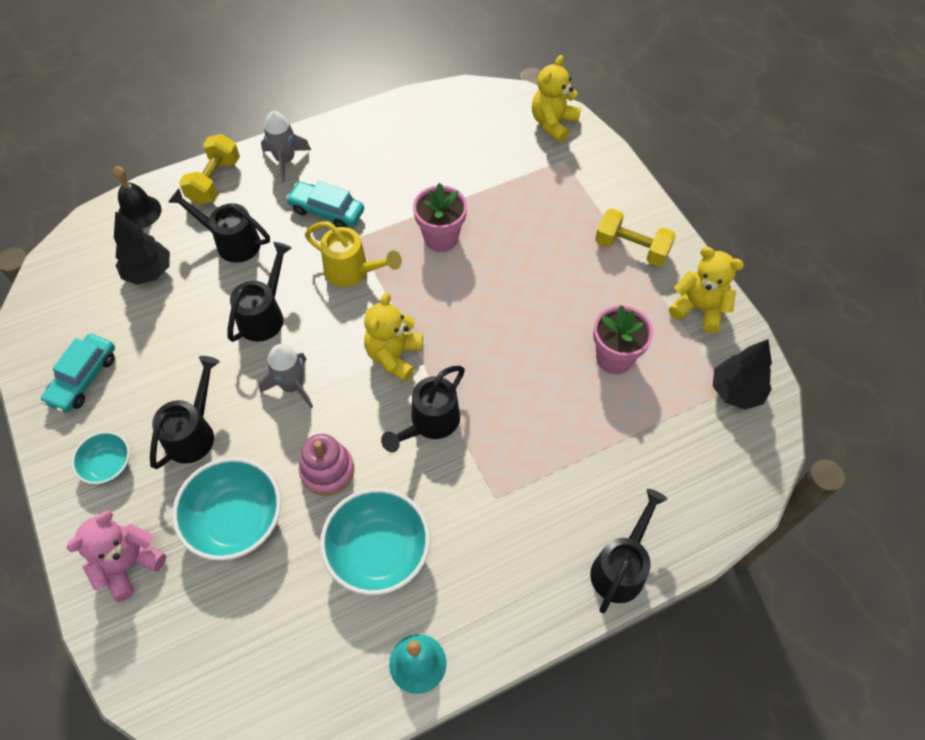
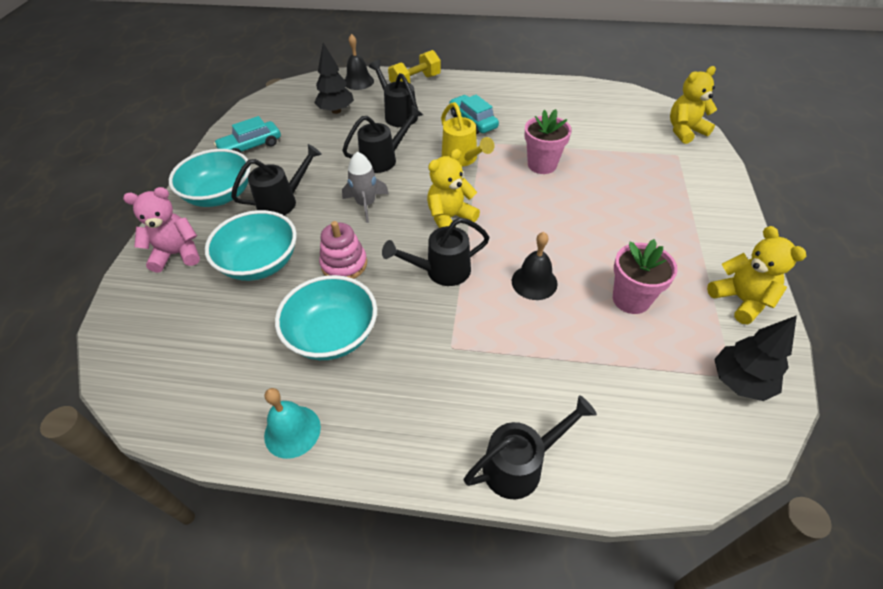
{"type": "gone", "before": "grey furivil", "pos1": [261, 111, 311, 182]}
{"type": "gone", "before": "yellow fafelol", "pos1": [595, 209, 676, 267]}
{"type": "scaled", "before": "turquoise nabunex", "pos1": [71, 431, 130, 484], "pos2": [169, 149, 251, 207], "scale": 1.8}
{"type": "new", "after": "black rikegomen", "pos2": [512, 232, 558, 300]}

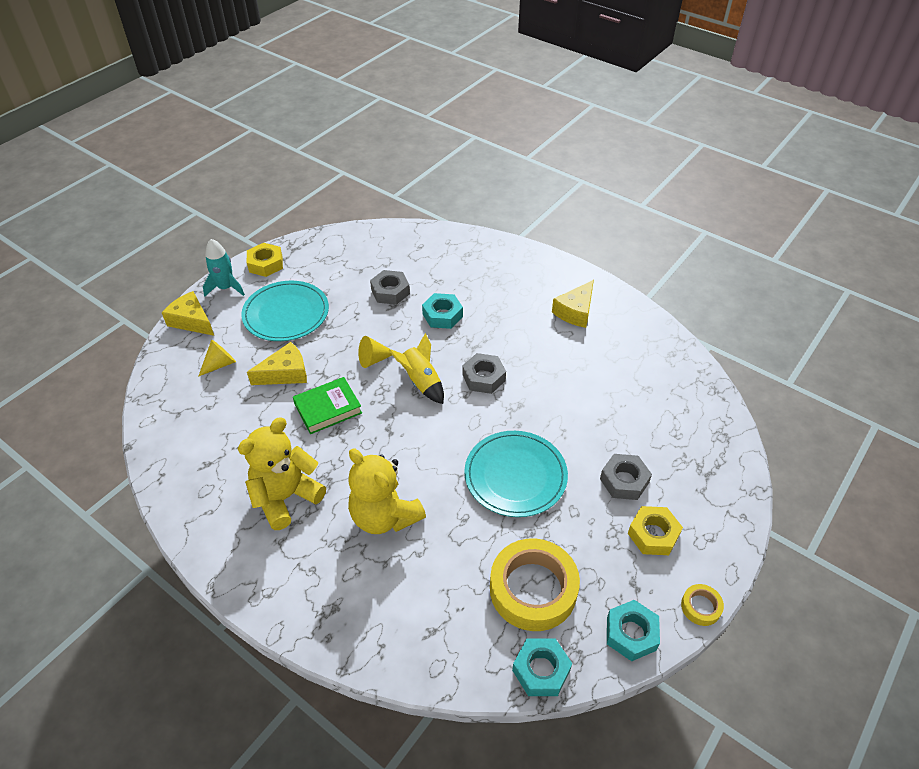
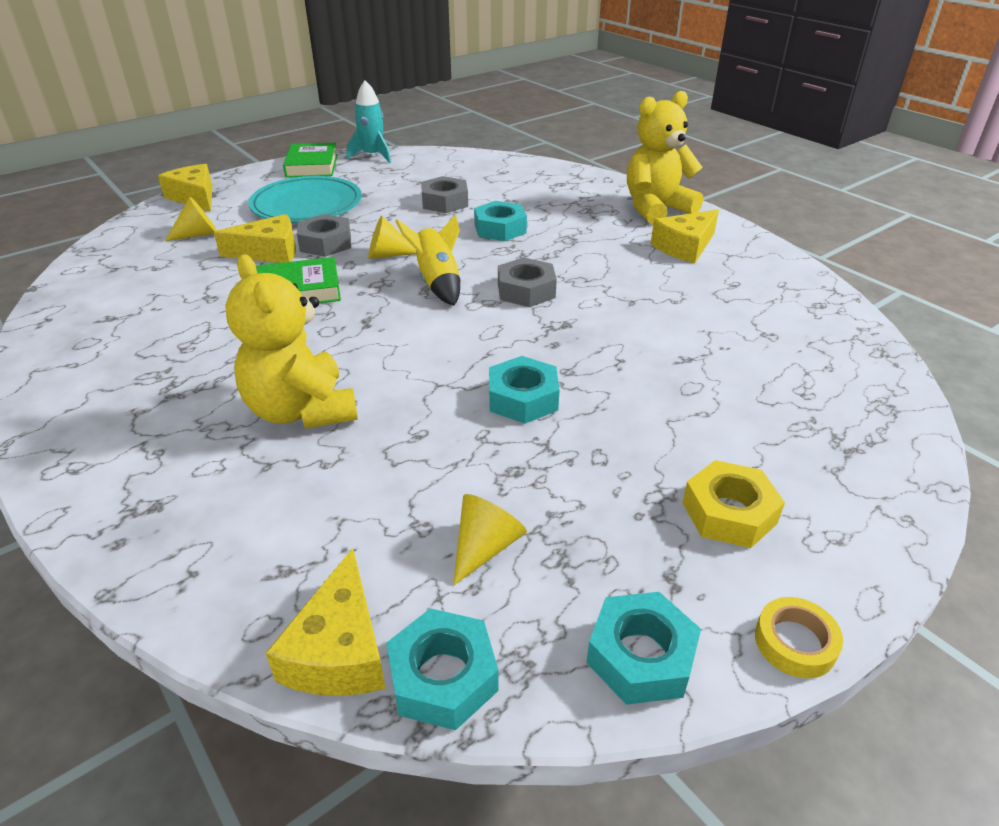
{"type": "shifted", "before": "turquoise furivil", "pos1": [203, 239, 245, 296], "pos2": [347, 80, 391, 163]}
{"type": "swapped", "before": "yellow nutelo", "after": "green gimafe", "pos1": [247, 243, 283, 277], "pos2": [283, 143, 338, 178]}
{"type": "shifted", "before": "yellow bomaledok", "pos1": [238, 417, 326, 530], "pos2": [627, 91, 703, 225]}
{"type": "swapped", "before": "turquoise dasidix", "after": "turquoise nutelo", "pos1": [464, 431, 568, 517], "pos2": [489, 356, 560, 424]}
{"type": "shifted", "before": "grey nutelo", "pos1": [600, 454, 652, 500], "pos2": [297, 214, 351, 257]}
{"type": "swapped", "before": "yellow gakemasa", "after": "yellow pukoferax", "pos1": [490, 538, 580, 631], "pos2": [453, 494, 527, 586]}
{"type": "new", "after": "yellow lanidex", "pos2": [266, 548, 386, 696]}

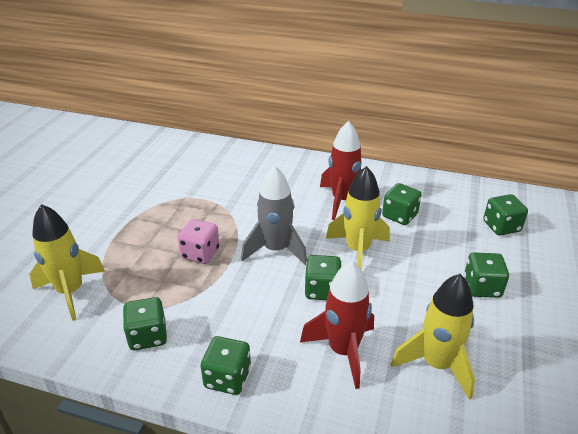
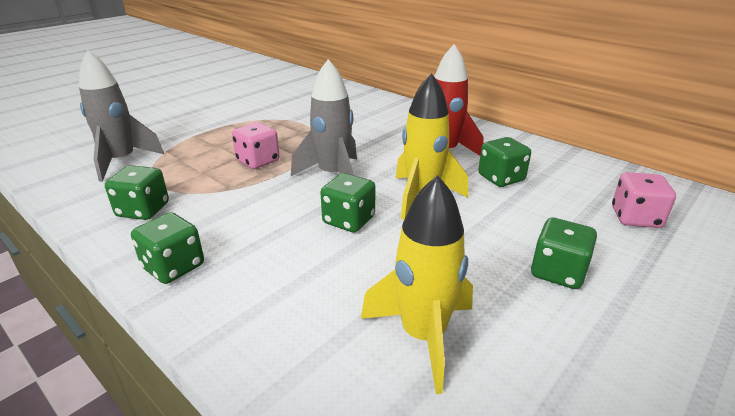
{"type": "repainted", "before": "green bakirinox", "after": "pink bakirinox", "pos1": [483, 194, 528, 235], "pos2": [612, 172, 676, 228]}
{"type": "repainted", "before": "yellow furivil", "after": "grey furivil", "pos1": [29, 204, 105, 321], "pos2": [79, 50, 165, 182]}
{"type": "gone", "before": "red furivil", "pos1": [300, 261, 374, 389]}

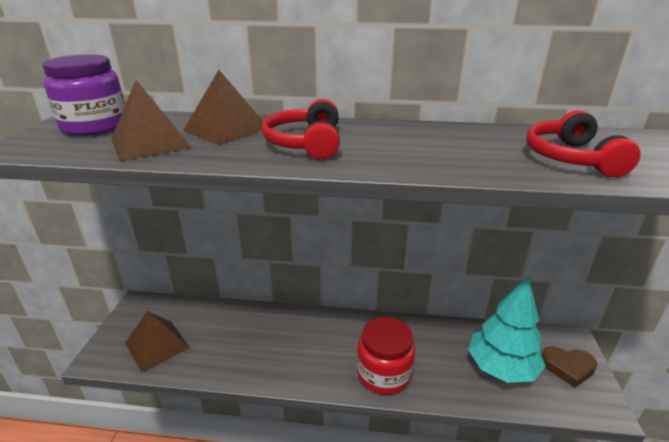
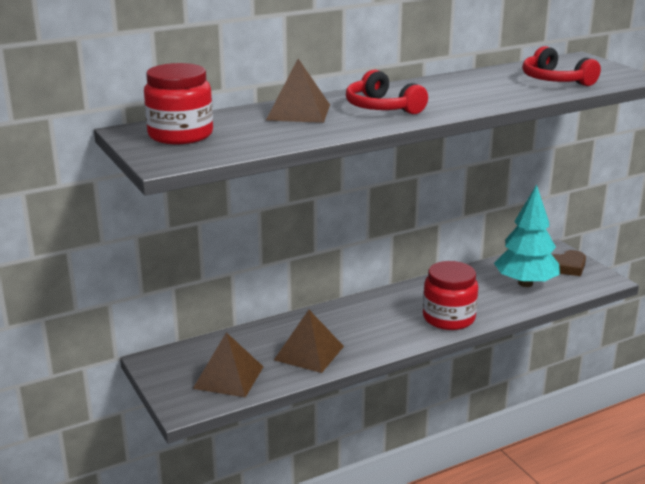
{"type": "repainted", "before": "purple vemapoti", "after": "red vemapoti", "pos1": [42, 54, 125, 136], "pos2": [144, 63, 213, 144]}
{"type": "shifted", "before": "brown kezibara", "pos1": [111, 80, 191, 161], "pos2": [274, 310, 344, 373]}

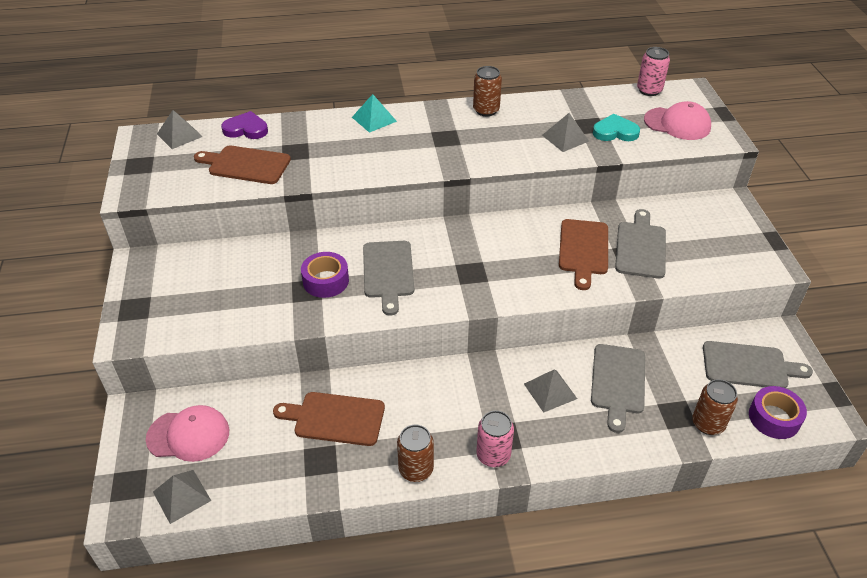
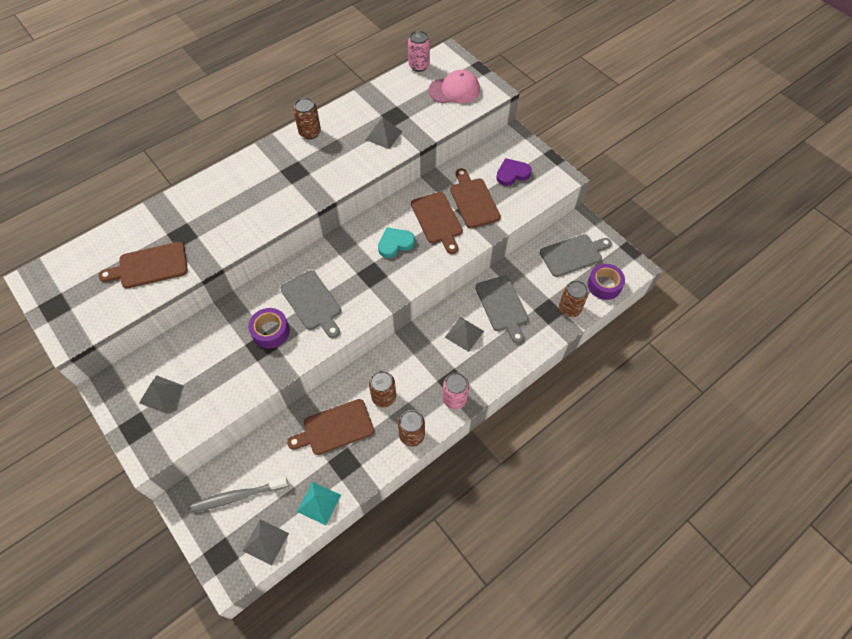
{"type": "shifted", "before": "turquoise kezibara", "pos1": [352, 94, 397, 133], "pos2": [297, 482, 341, 525]}
{"type": "shifted", "before": "grey kezibara", "pos1": [157, 110, 203, 149], "pos2": [139, 375, 184, 414]}
{"type": "shifted", "before": "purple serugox", "pos1": [221, 111, 268, 139], "pos2": [496, 158, 532, 186]}
{"type": "shifted", "before": "turquoise serugox", "pos1": [593, 114, 640, 141], "pos2": [378, 227, 415, 258]}
{"type": "repainted", "before": "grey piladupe", "after": "brown piladupe", "pos1": [615, 209, 666, 279], "pos2": [450, 168, 501, 228]}
{"type": "swapped", "before": "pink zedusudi", "after": "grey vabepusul", "pos1": [146, 405, 229, 462], "pos2": [191, 477, 288, 512]}
{"type": "new", "after": "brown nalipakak", "pos2": [369, 371, 396, 407]}

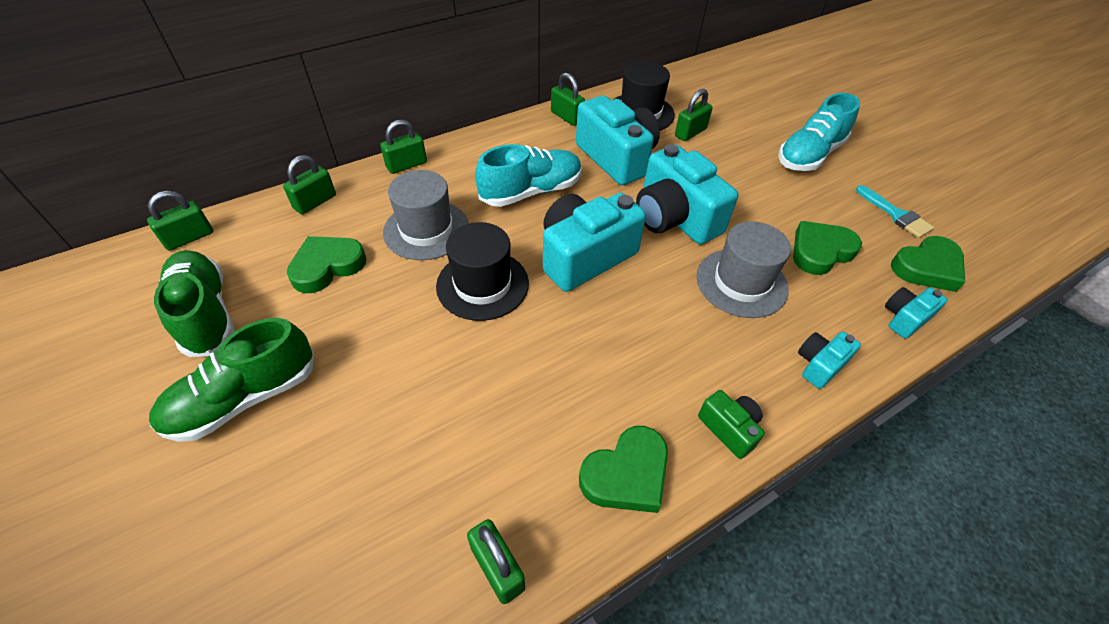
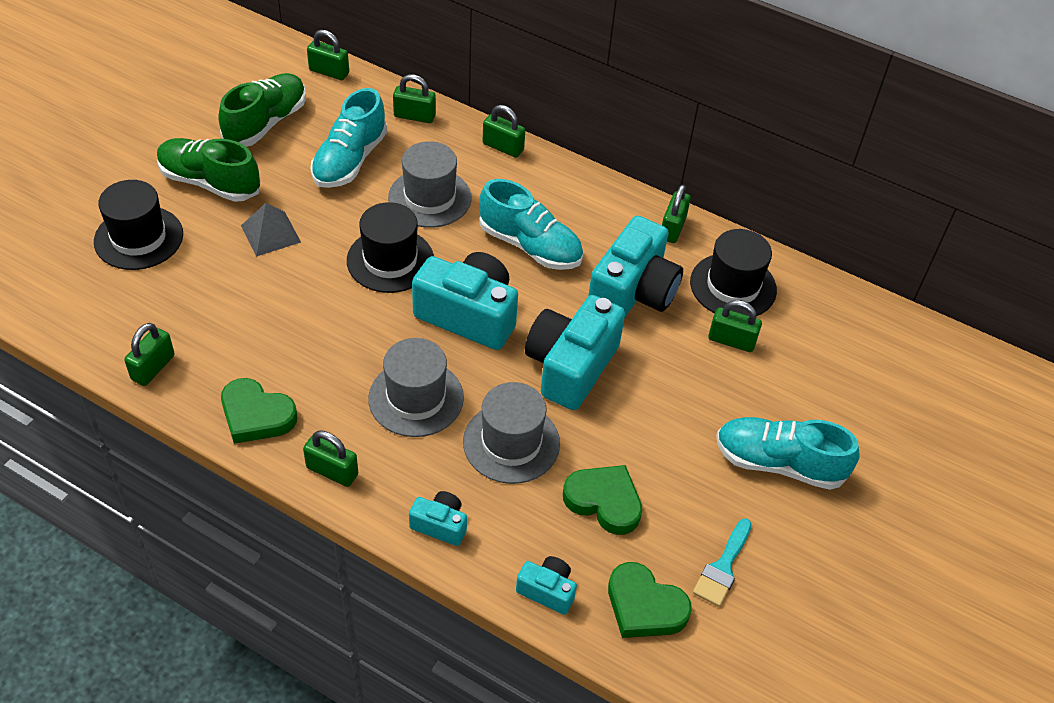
{"type": "swapped", "before": "green serugox", "after": "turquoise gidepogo", "pos1": [287, 236, 366, 293], "pos2": [310, 88, 387, 188]}
{"type": "swapped", "before": "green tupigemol", "after": "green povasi", "pos1": [698, 390, 765, 459], "pos2": [303, 431, 358, 487]}
{"type": "new", "after": "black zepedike", "pos2": [94, 180, 183, 270]}
{"type": "new", "after": "grey kezibara", "pos2": [241, 203, 301, 257]}
{"type": "new", "after": "grey zepedike", "pos2": [368, 338, 464, 437]}

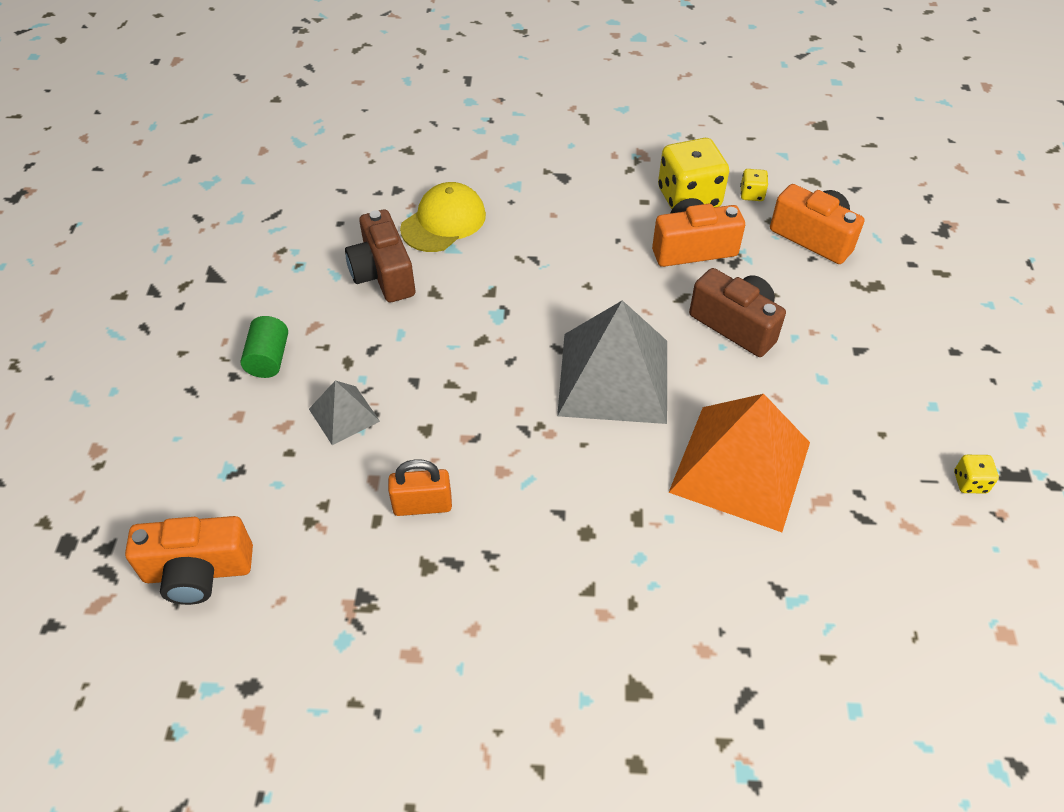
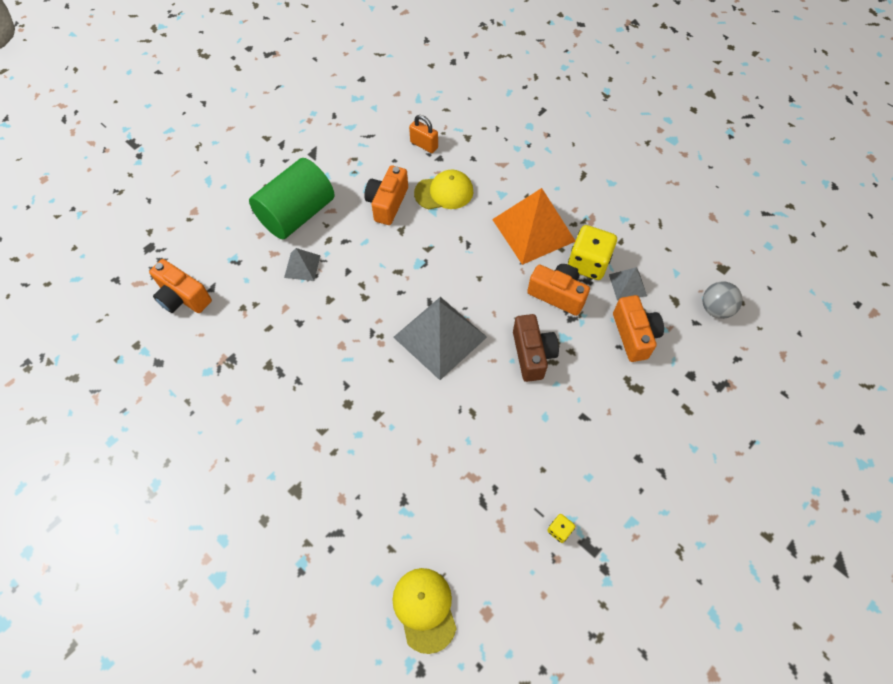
{"type": "swapped", "before": "yellow bakirinox", "after": "grey kezibara", "pos1": [740, 169, 768, 201], "pos2": [609, 267, 647, 301]}
{"type": "repainted", "before": "brown tupigemol", "after": "orange tupigemol", "pos1": [345, 209, 415, 302], "pos2": [364, 165, 408, 225]}
{"type": "scaled", "before": "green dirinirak", "pos1": [241, 316, 288, 378], "pos2": [249, 158, 334, 239], "scale": 2.3}
{"type": "shifted", "before": "orange kezibara", "pos1": [669, 394, 810, 532], "pos2": [492, 188, 575, 265]}
{"type": "shifted", "before": "orange povasi", "pos1": [388, 459, 452, 516], "pos2": [409, 115, 438, 153]}
{"type": "new", "after": "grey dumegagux", "pos2": [702, 282, 743, 319]}
{"type": "new", "after": "yellow zedusudi", "pos2": [392, 568, 457, 654]}

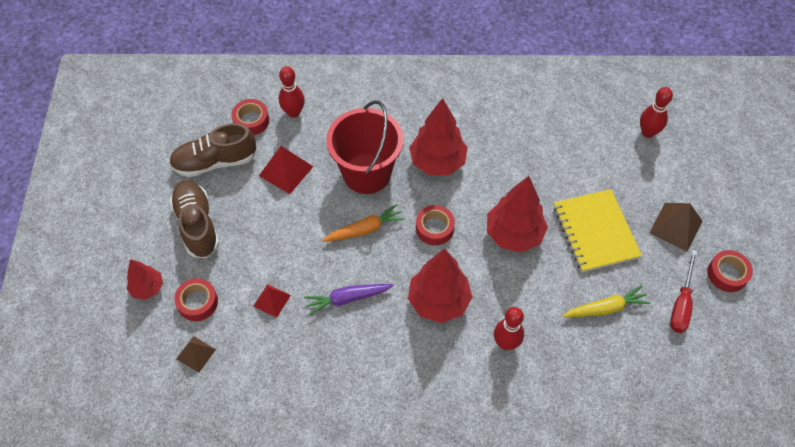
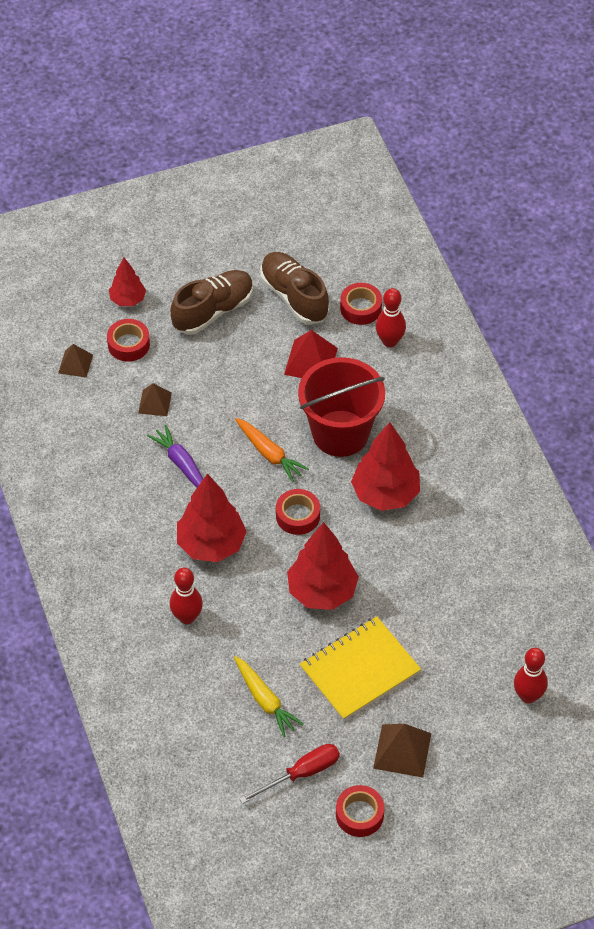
{"type": "rotated", "before": "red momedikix", "pos1": [670, 250, 697, 333], "pos2": [239, 744, 340, 804], "turn": 150}
{"type": "repainted", "before": "red kezibara", "after": "brown kezibara", "pos1": [254, 284, 291, 318], "pos2": [138, 383, 172, 416]}

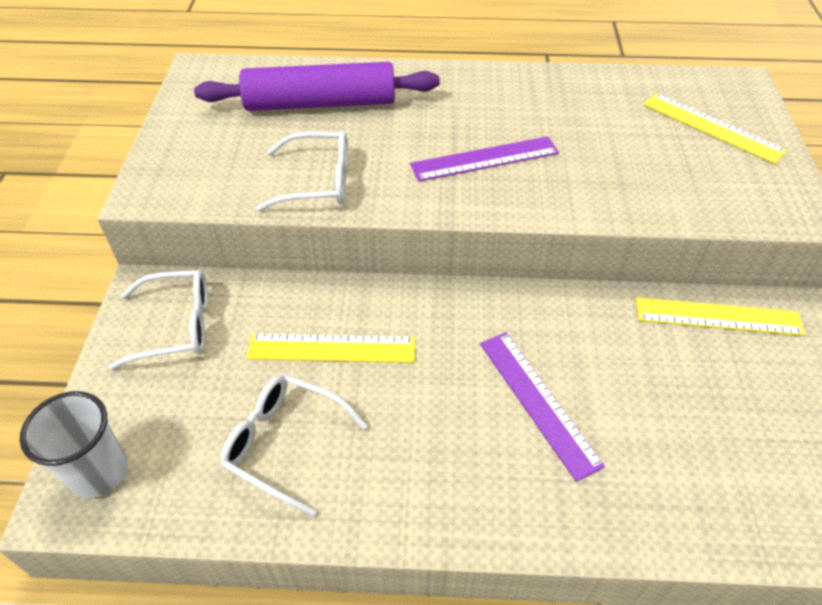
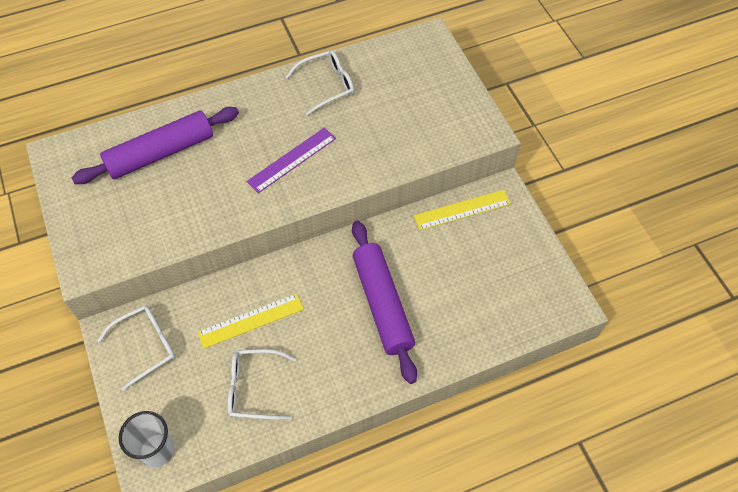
{"type": "gone", "before": "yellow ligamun", "pos1": [643, 93, 787, 164]}
{"type": "shifted", "before": "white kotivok", "pos1": [256, 131, 348, 212], "pos2": [286, 50, 354, 116]}
{"type": "swapped", "before": "purple ligamun", "after": "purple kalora", "pos1": [480, 332, 605, 482], "pos2": [352, 220, 417, 384]}

